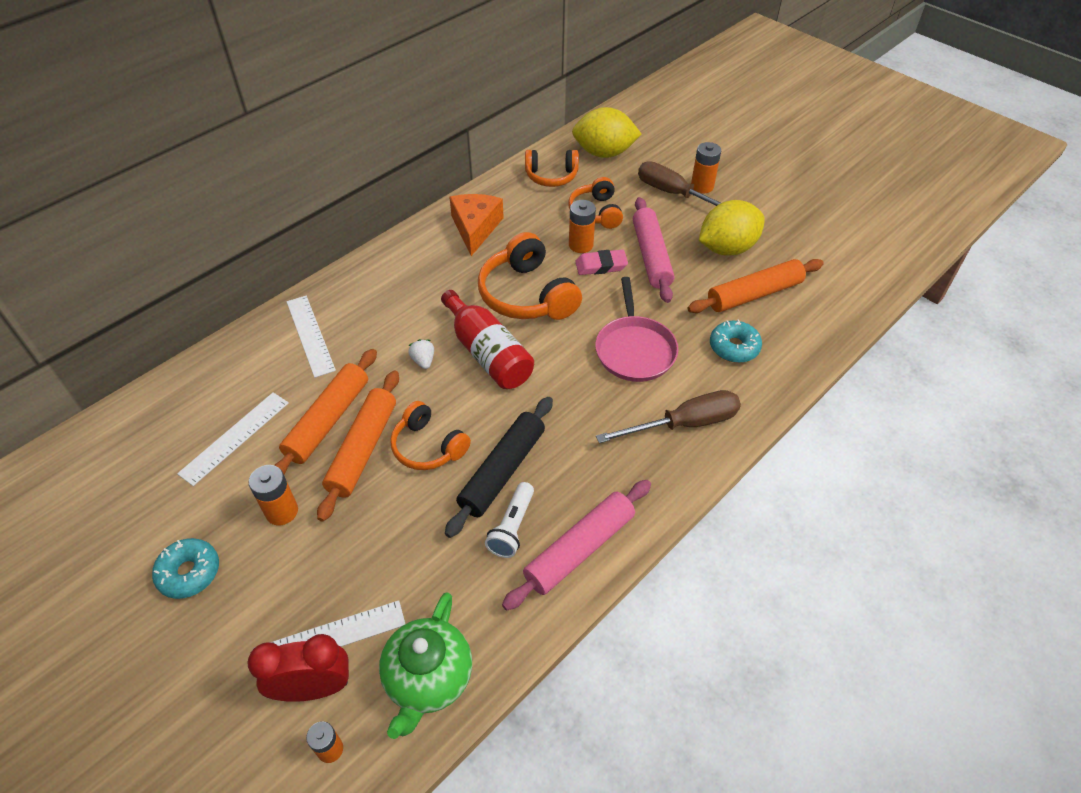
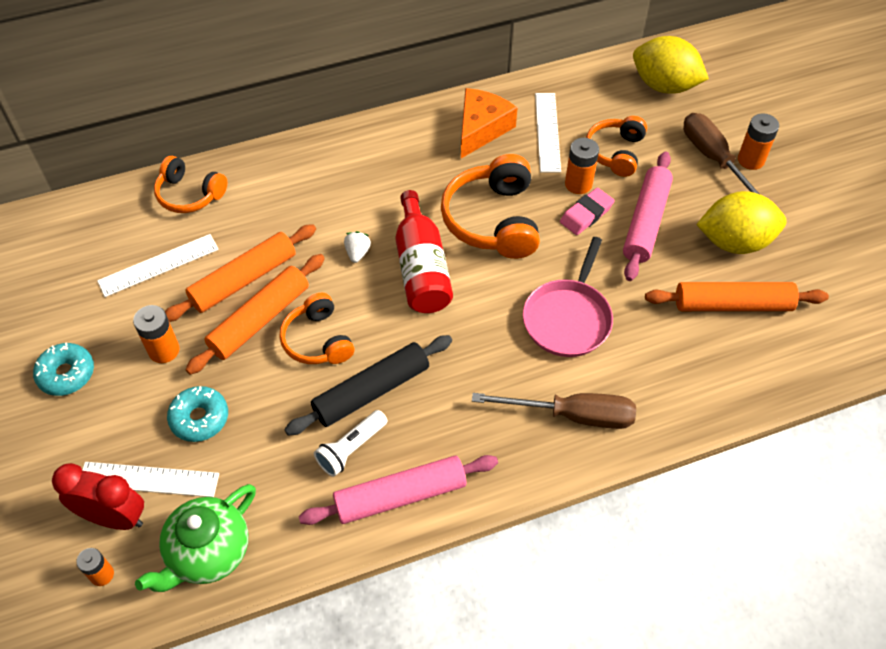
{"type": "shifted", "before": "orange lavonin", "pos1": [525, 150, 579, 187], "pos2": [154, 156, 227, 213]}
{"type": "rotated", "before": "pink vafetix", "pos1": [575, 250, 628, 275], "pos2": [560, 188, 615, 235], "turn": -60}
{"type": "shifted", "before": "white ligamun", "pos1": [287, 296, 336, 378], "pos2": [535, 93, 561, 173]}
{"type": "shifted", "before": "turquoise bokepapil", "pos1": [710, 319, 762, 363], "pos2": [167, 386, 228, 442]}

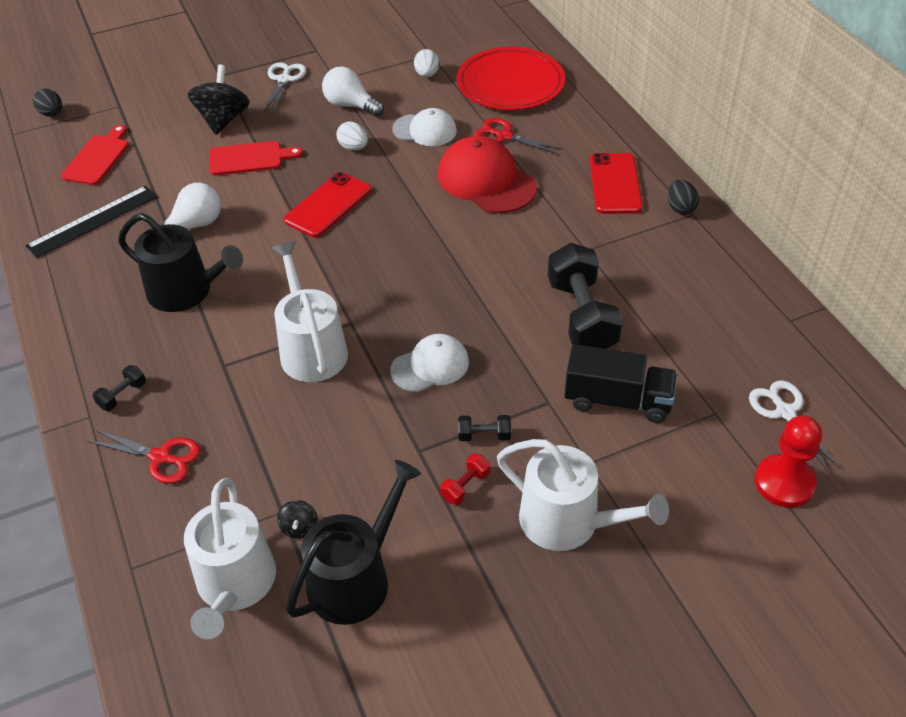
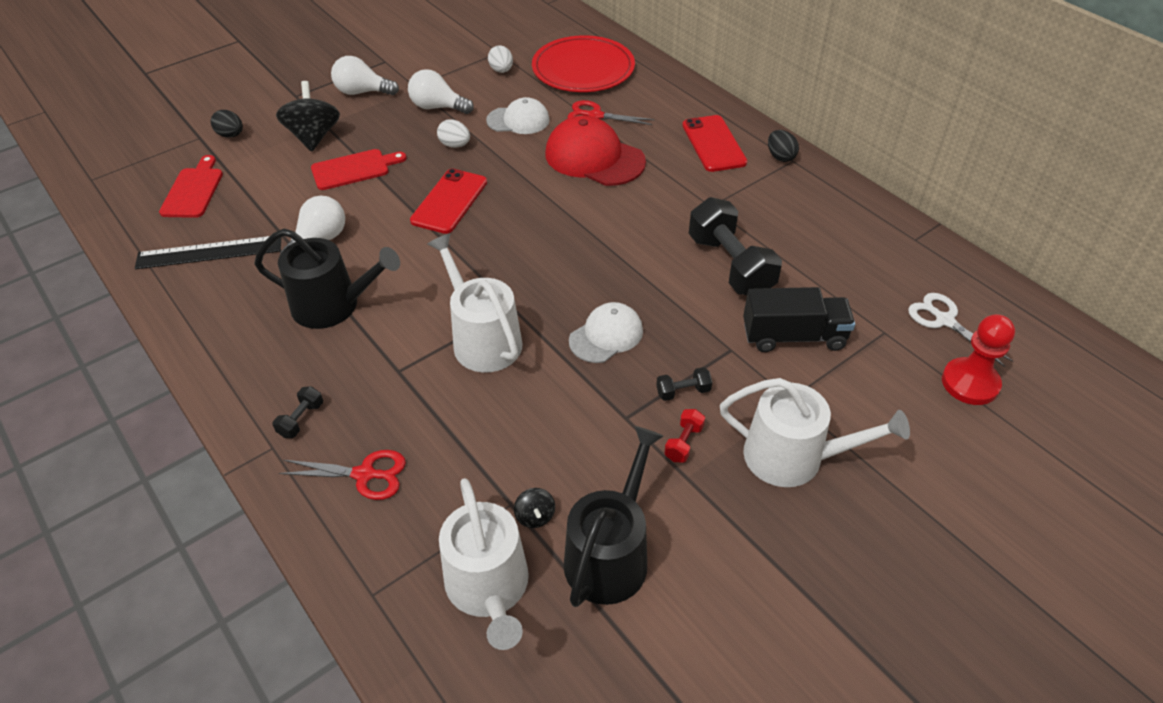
{"type": "swapped", "before": "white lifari", "after": "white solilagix", "pos1": [264, 62, 306, 113], "pos2": [331, 56, 399, 95]}
{"type": "shifted", "before": "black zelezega", "pos1": [33, 89, 62, 116], "pos2": [211, 110, 243, 138]}
{"type": "rotated", "before": "black ligamun", "pos1": [26, 186, 157, 258], "pos2": [135, 236, 281, 269], "turn": 45}

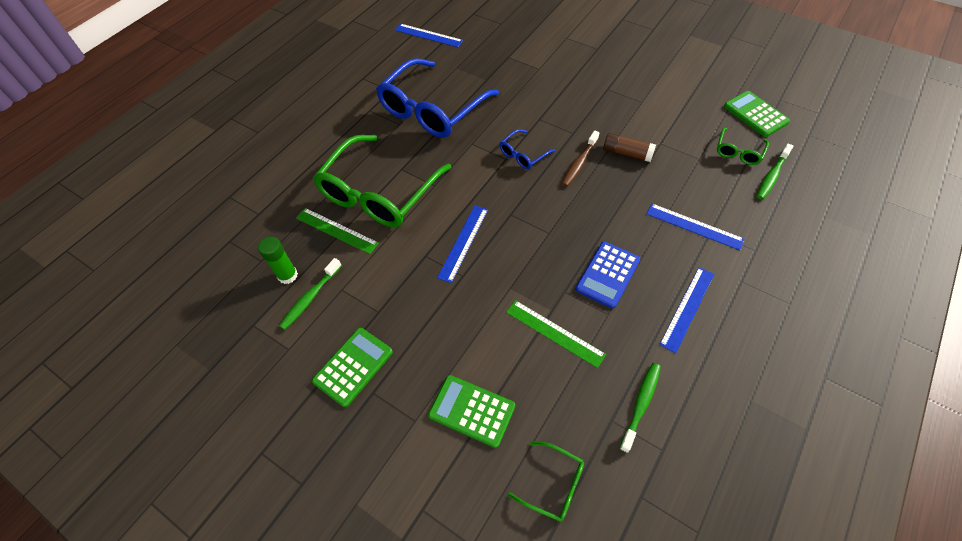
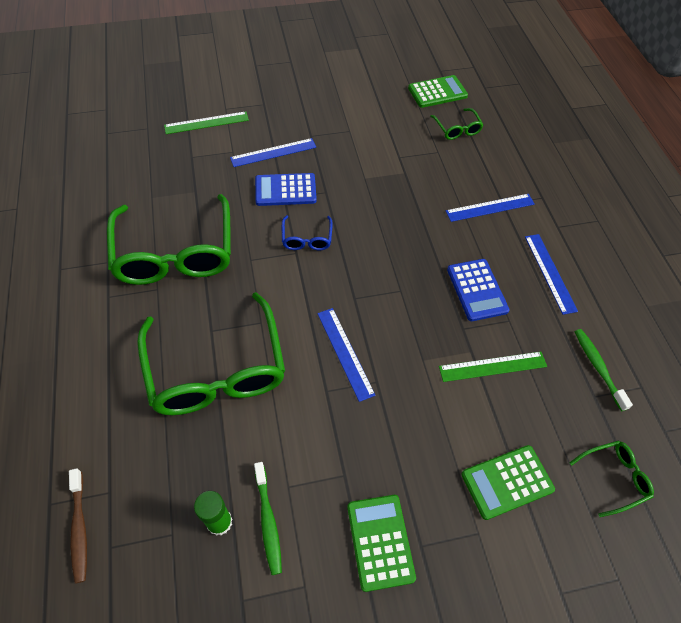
{"type": "shifted", "before": "blue ligamun", "pos1": [395, 24, 463, 47], "pos2": [230, 138, 316, 167]}
{"type": "repainted", "before": "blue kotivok", "after": "green kotivok", "pos1": [376, 58, 499, 138], "pos2": [107, 194, 231, 285]}
{"type": "rotated", "before": "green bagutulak", "pos1": [724, 91, 790, 137], "pos2": [408, 75, 468, 108], "turn": 150}
{"type": "shifted", "before": "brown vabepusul", "pos1": [562, 130, 600, 187], "pos2": [69, 468, 87, 584]}
{"type": "gone", "before": "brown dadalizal", "pos1": [603, 133, 656, 162]}
{"type": "gone", "before": "green vabepusul", "pos1": [757, 144, 793, 200]}
{"type": "shifted", "before": "green ligamun", "pos1": [296, 208, 379, 254], "pos2": [164, 111, 249, 134]}
{"type": "new", "after": "blue bagutulak", "pos2": [255, 173, 317, 206]}

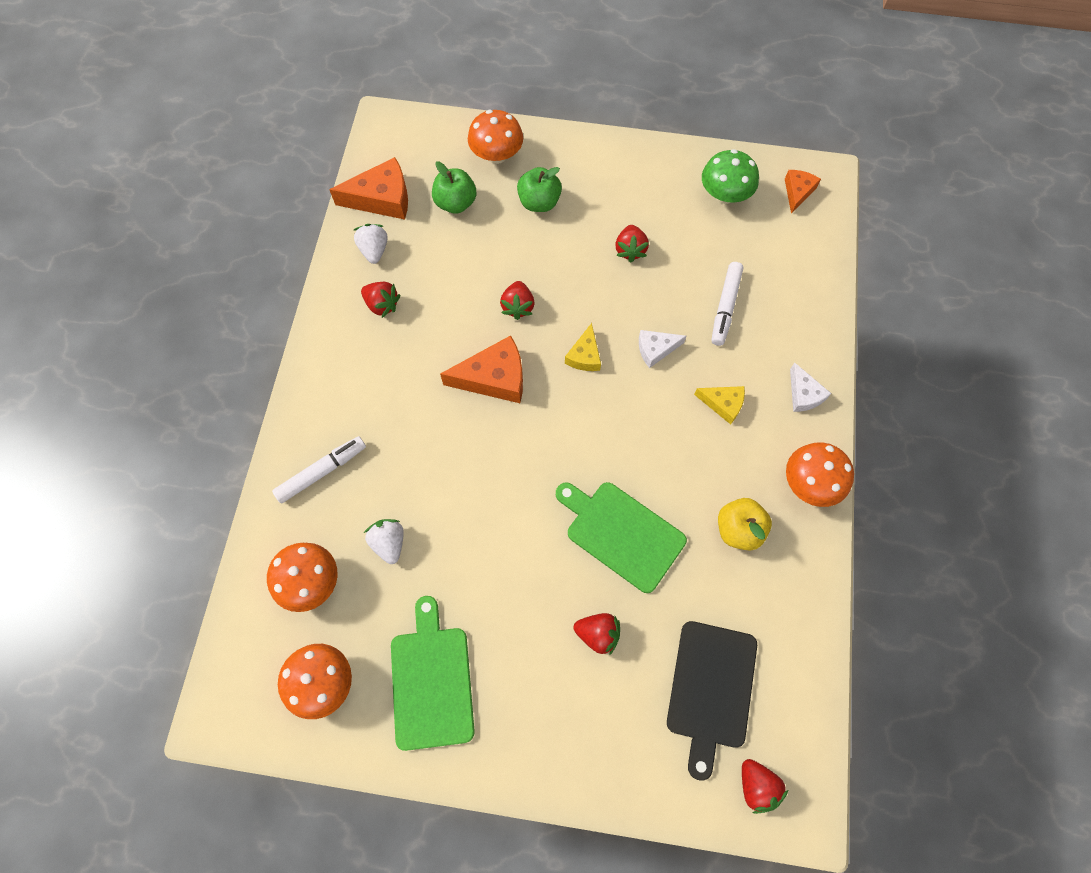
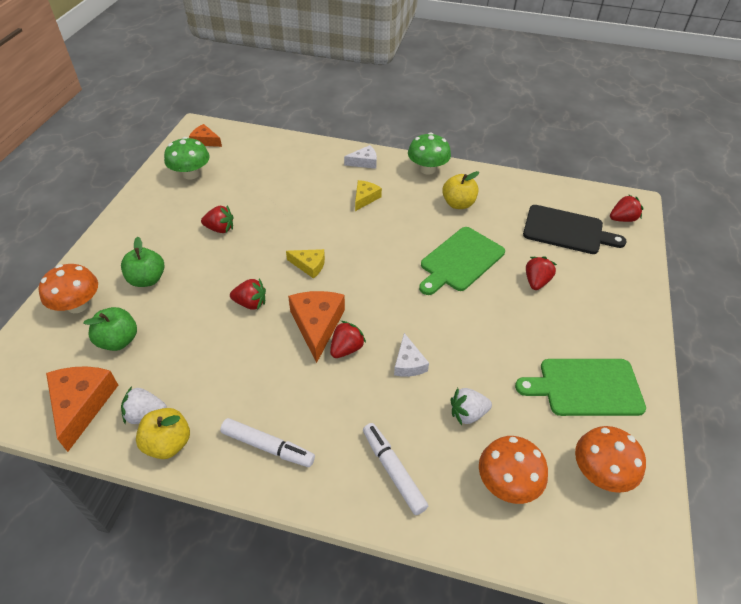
{"type": "shifted", "before": "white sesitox", "pos1": [711, 262, 744, 346], "pos2": [220, 418, 315, 467]}
{"type": "shifted", "before": "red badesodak", "pos1": [361, 282, 400, 318], "pos2": [330, 321, 366, 358]}
{"type": "shifted", "before": "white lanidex", "pos1": [639, 330, 686, 368], "pos2": [394, 333, 429, 377]}
{"type": "repainted", "before": "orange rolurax", "after": "green rolurax", "pos1": [786, 443, 854, 507], "pos2": [408, 133, 451, 175]}
{"type": "new", "after": "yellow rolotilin", "pos2": [136, 408, 190, 459]}

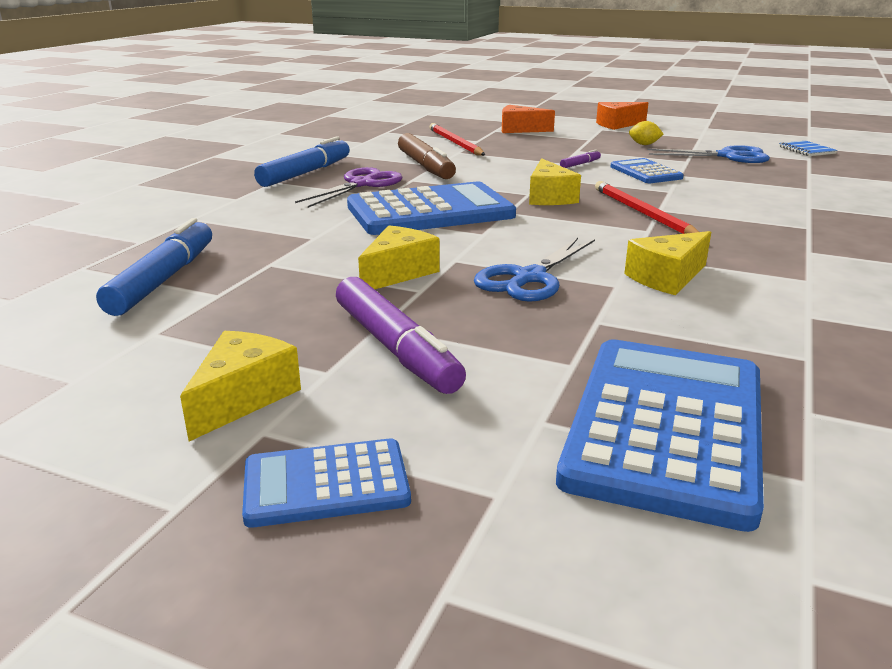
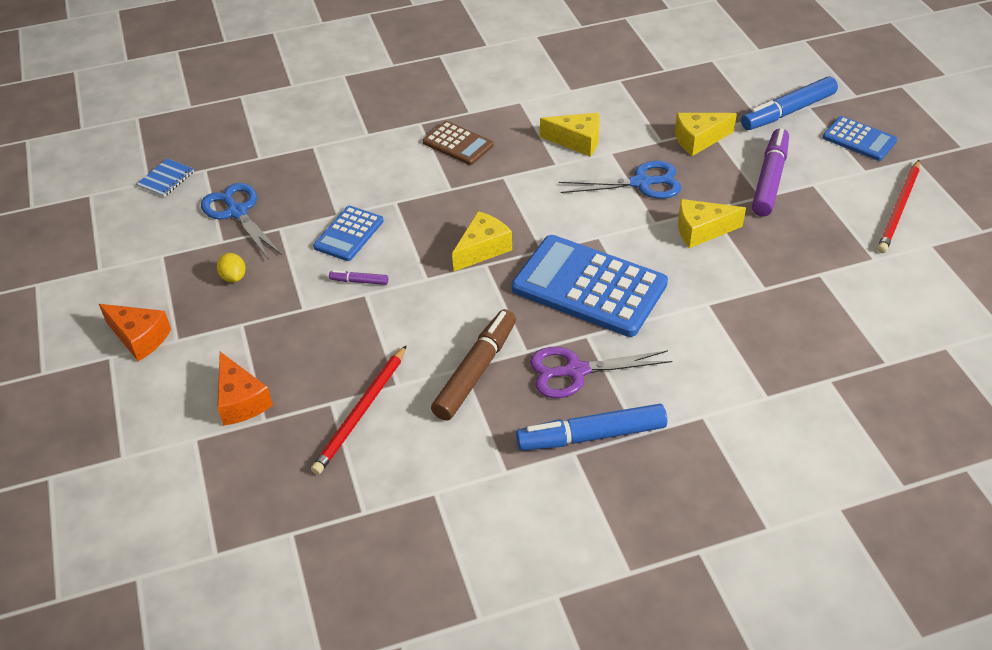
{"type": "shifted", "before": "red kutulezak", "pos1": [595, 181, 699, 234], "pos2": [877, 160, 920, 253]}
{"type": "shifted", "before": "blue sesitox", "pos1": [96, 218, 212, 316], "pos2": [741, 76, 838, 130]}
{"type": "shifted", "before": "yellow lanidex", "pos1": [180, 331, 301, 441], "pos2": [675, 113, 737, 156]}
{"type": "gone", "before": "blue bagutulak", "pos1": [556, 339, 764, 532]}
{"type": "new", "after": "brown bagutulak", "pos2": [423, 121, 494, 165]}

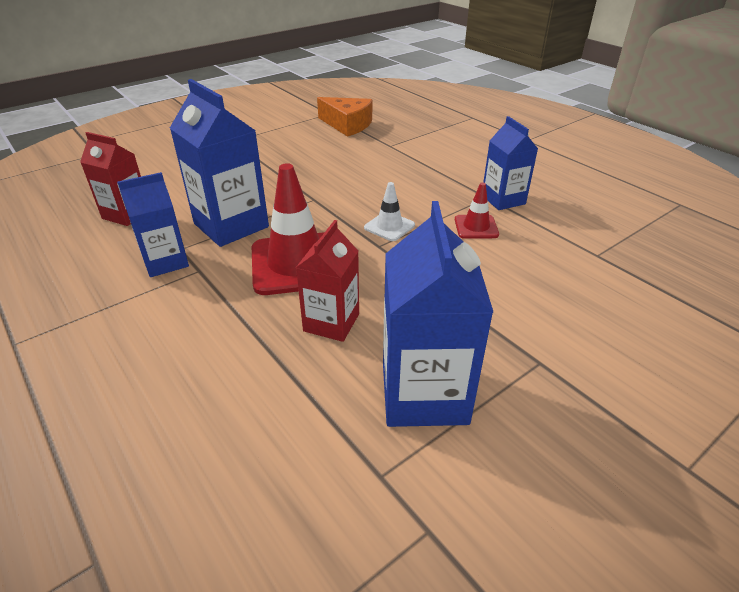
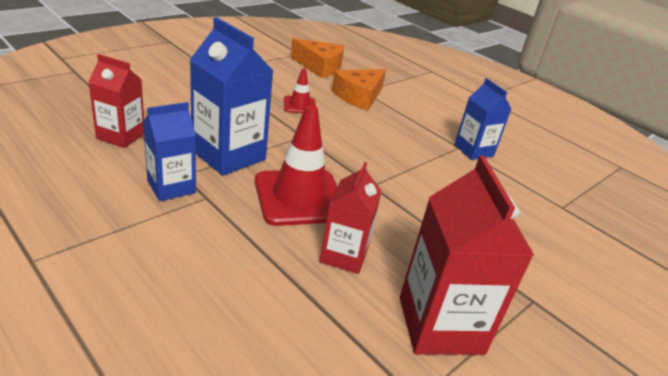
{"type": "gone", "before": "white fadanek", "pos1": [364, 182, 415, 241]}
{"type": "shifted", "before": "red fadanek", "pos1": [455, 182, 499, 239], "pos2": [284, 69, 316, 113]}
{"type": "repainted", "before": "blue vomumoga", "after": "red vomumoga", "pos1": [383, 201, 493, 427], "pos2": [400, 156, 534, 355]}
{"type": "new", "after": "orange lanidex", "pos2": [332, 69, 386, 111]}

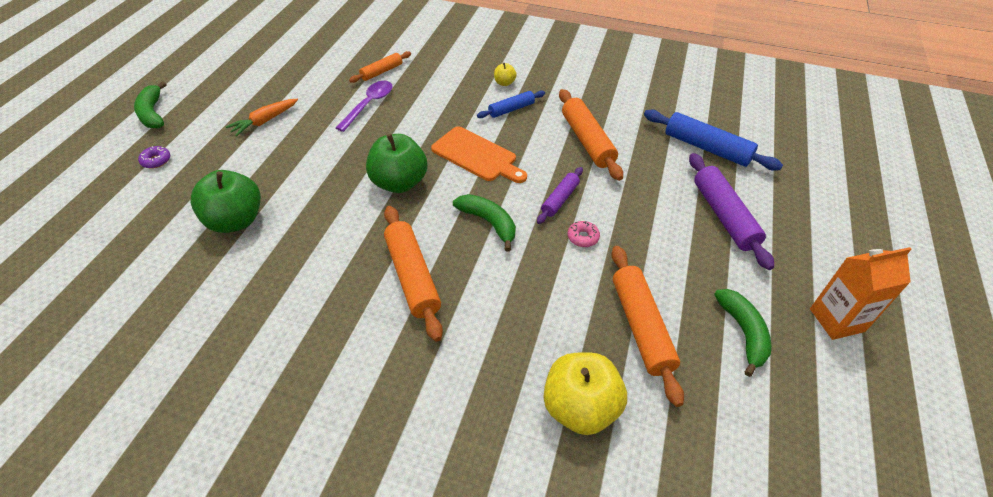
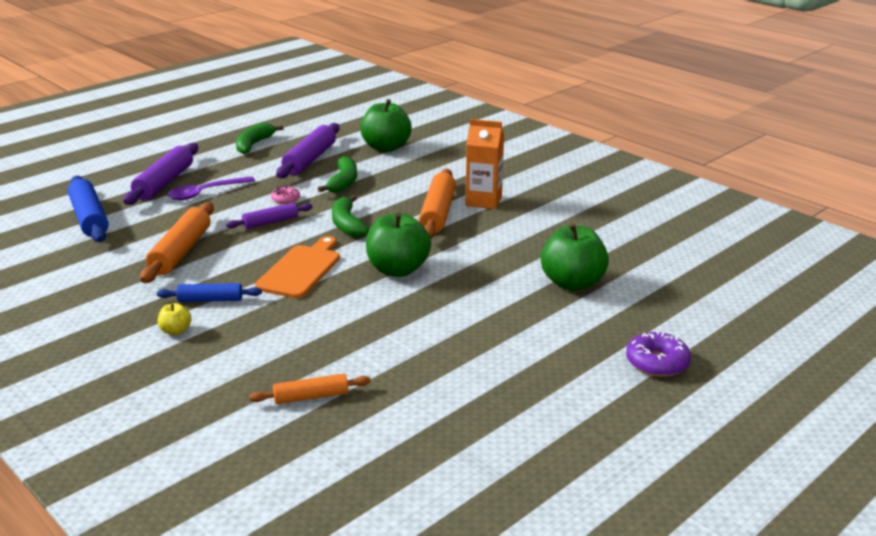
{"type": "shifted", "before": "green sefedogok", "pos1": [134, 81, 166, 128], "pos2": [318, 156, 357, 193]}
{"type": "shifted", "before": "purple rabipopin", "pos1": [336, 81, 392, 132], "pos2": [167, 176, 255, 200]}
{"type": "gone", "before": "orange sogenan", "pos1": [226, 99, 298, 137]}
{"type": "rotated", "before": "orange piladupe", "pos1": [431, 126, 527, 183], "pos2": [255, 236, 340, 298], "turn": 45}
{"type": "scaled", "before": "purple bokepapil", "pos1": [138, 146, 170, 169], "pos2": [626, 331, 691, 377], "scale": 1.65}
{"type": "repainted", "before": "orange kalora", "after": "purple kalora", "pos1": [611, 246, 684, 407], "pos2": [276, 123, 339, 178]}
{"type": "shifted", "before": "orange vomumoga", "pos1": [810, 247, 912, 340], "pos2": [466, 119, 504, 209]}
{"type": "repainted", "before": "yellow rolotilin", "after": "green rolotilin", "pos1": [544, 352, 627, 435], "pos2": [360, 99, 412, 152]}

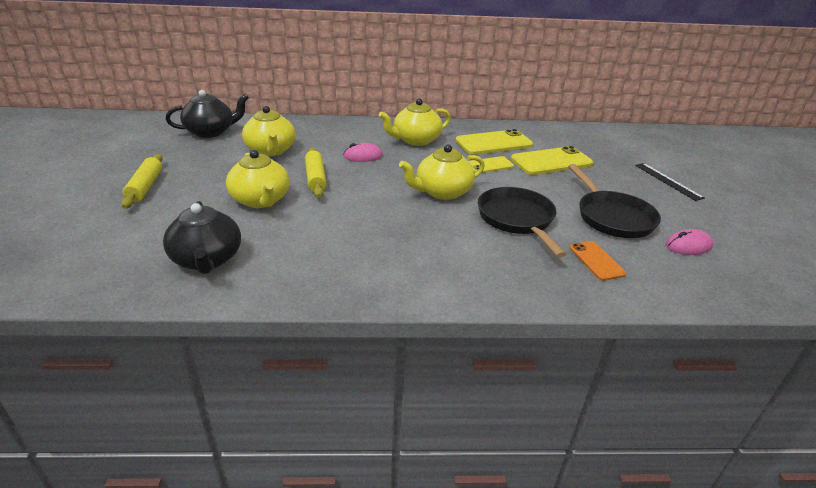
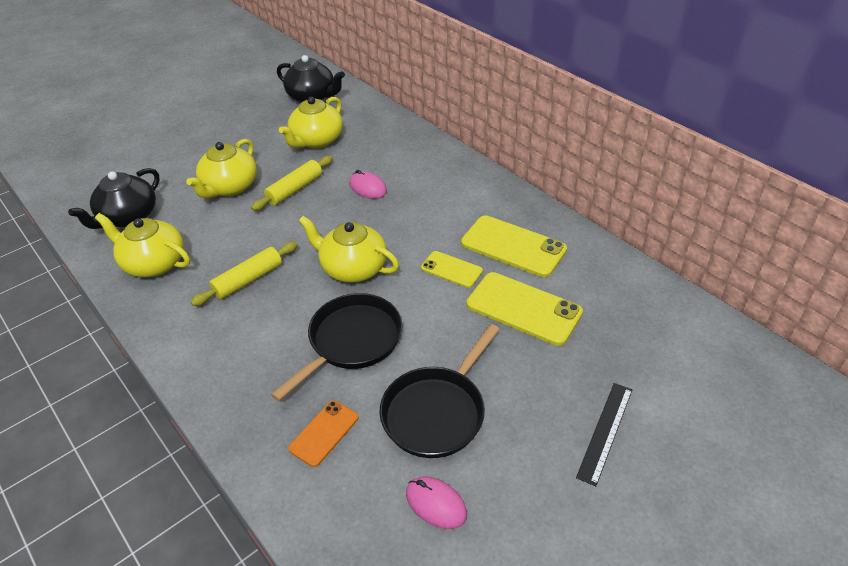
{"type": "shifted", "before": "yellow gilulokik", "pos1": [379, 98, 451, 146], "pos2": [95, 213, 190, 277]}
{"type": "shifted", "before": "yellow kalora", "pos1": [121, 154, 163, 209], "pos2": [191, 242, 298, 306]}

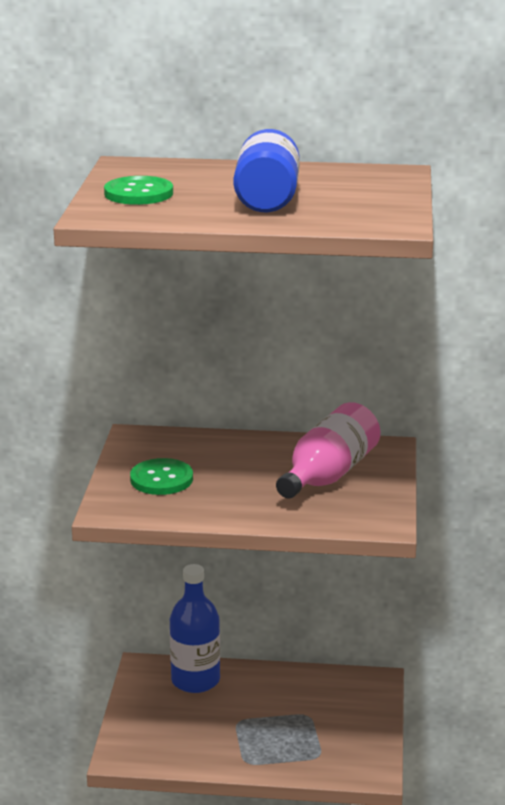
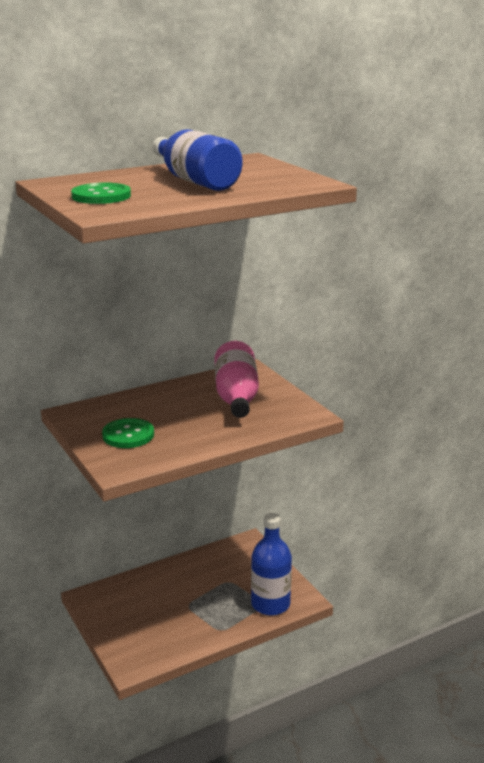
{"type": "shifted", "before": "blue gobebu", "pos1": [169, 564, 220, 693], "pos2": [251, 513, 292, 615]}

